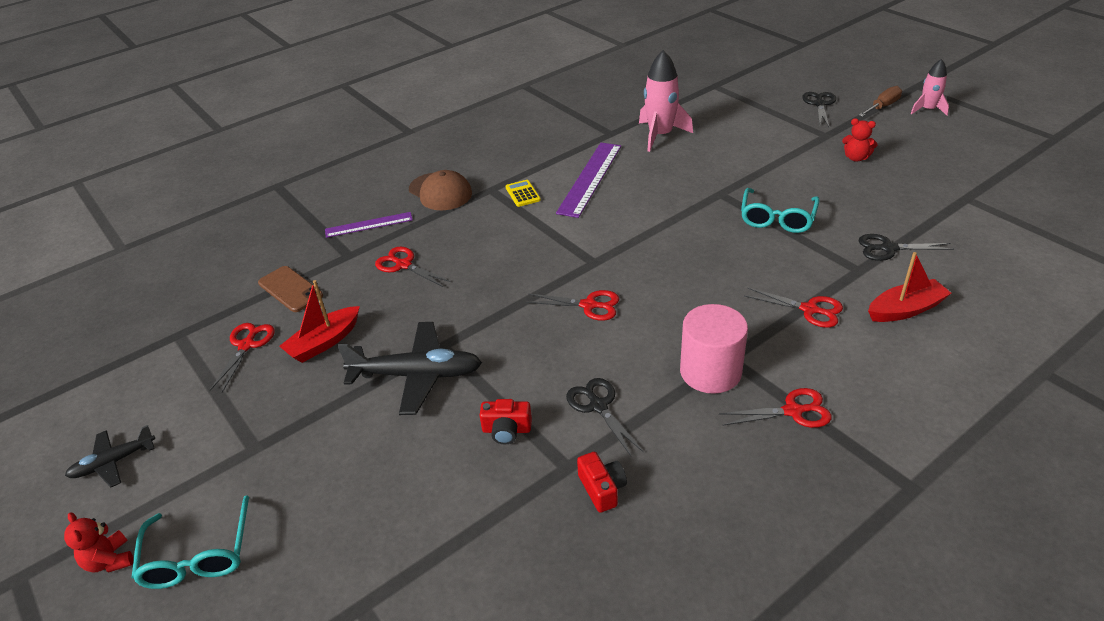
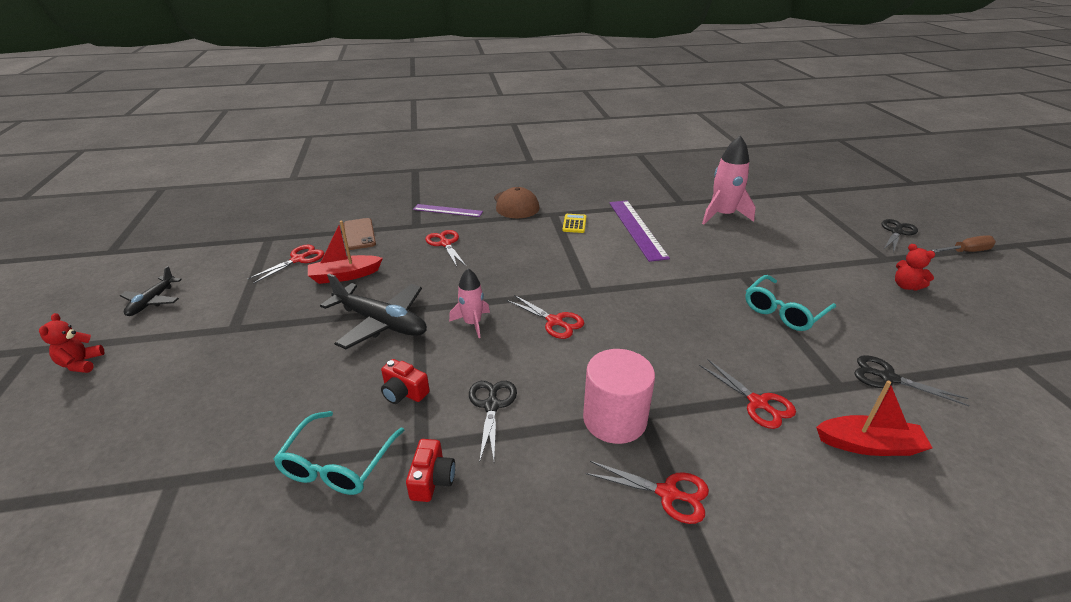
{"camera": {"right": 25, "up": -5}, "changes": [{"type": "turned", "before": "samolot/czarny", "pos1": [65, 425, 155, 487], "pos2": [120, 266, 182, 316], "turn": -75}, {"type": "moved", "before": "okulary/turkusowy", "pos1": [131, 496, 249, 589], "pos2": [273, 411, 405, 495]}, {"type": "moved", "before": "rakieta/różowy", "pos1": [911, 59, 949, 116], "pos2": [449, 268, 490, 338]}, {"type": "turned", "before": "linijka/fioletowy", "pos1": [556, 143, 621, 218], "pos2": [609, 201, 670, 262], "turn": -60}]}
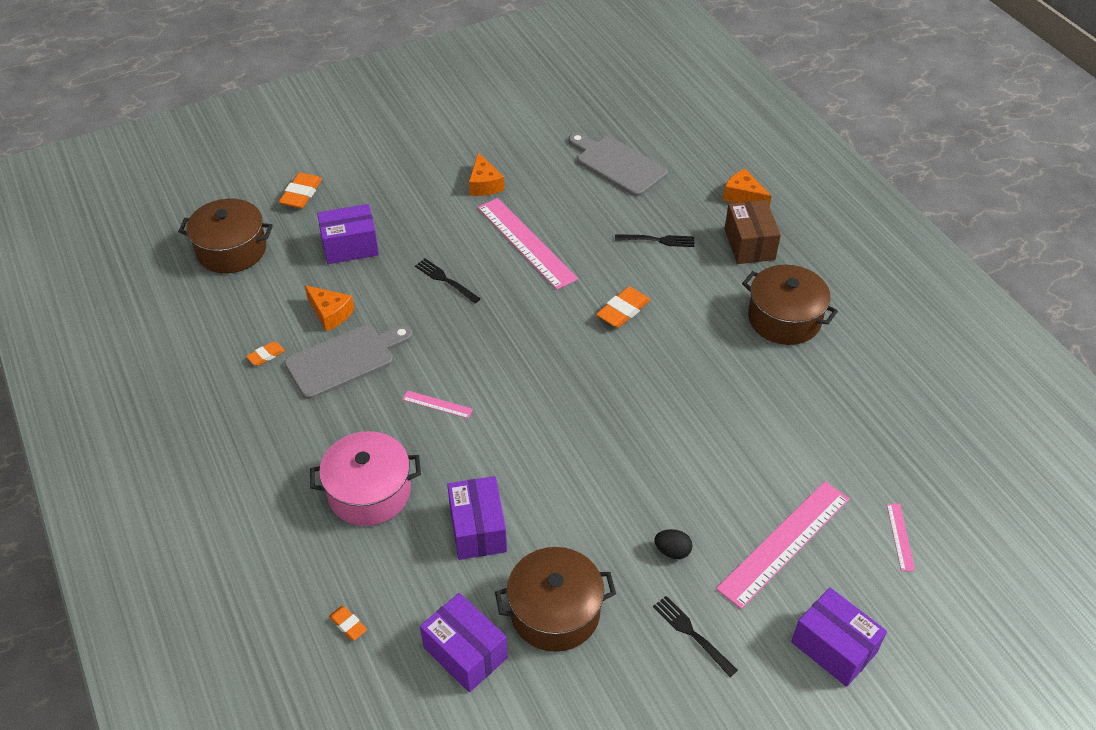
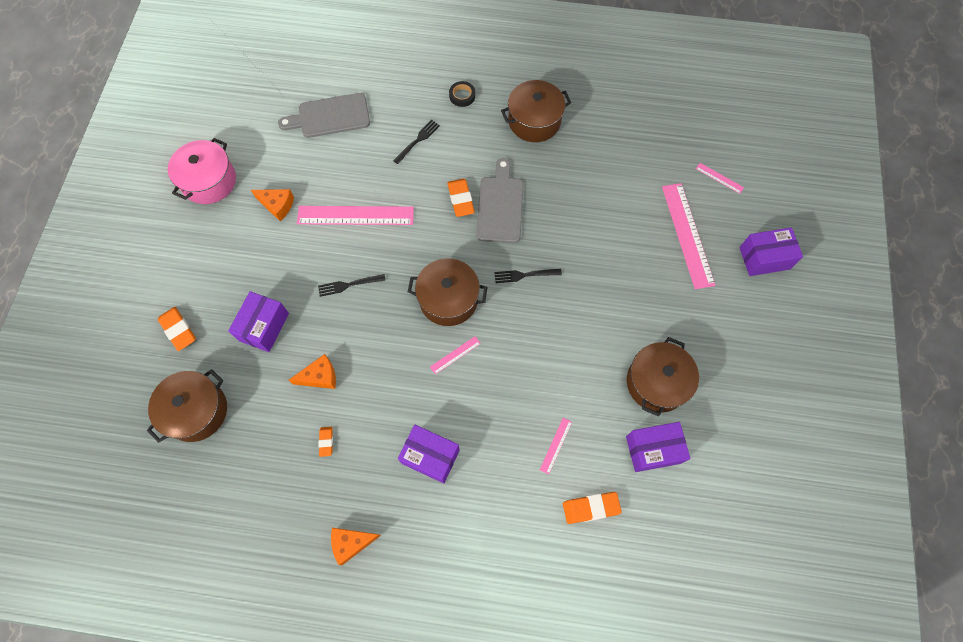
{"camera": {"right": -55, "up": 20}, "changes": [{"type": "moved", "before": "garnek/różowy", "pos1": [310, 431, 421, 526], "pos2": [168, 138, 236, 204]}, {"type": "moved", "before": "ser/pomarańczowy", "pos1": [723, 169, 771, 207], "pos2": [331, 528, 381, 565]}, {"type": "moved", "before": "pudełko/fioletowy", "pos1": [447, 476, 507, 560], "pos2": [398, 425, 460, 483]}, {"type": "added", "after": "garnek/brązowy", "pos2": [408, 258, 488, 326]}, {"type": "replaced", "before": "pudełko/brązowy", "after": "taśma klejąca/czarny", "pos1": [725, 200, 781, 264], "pos2": [449, 81, 475, 107]}, {"type": "moved", "before": "deska do krojenia/szary", "pos1": [284, 325, 413, 399], "pos2": [476, 158, 524, 243]}, {"type": "moved", "before": "widelec/czarny", "pos1": [653, 596, 738, 677], "pos2": [494, 269, 562, 283]}, {"type": "added", "after": "linijka/różowy", "pos2": [540, 418, 572, 475]}, {"type": "resized", "before": "gumka do mazania/pomarańczowy", "pos1": [329, 606, 367, 640], "pos2": [563, 492, 622, 524], "scale": 1.73}, {"type": "removed", "before": "jajko/czarny", "pos1": [654, 529, 692, 559]}]}
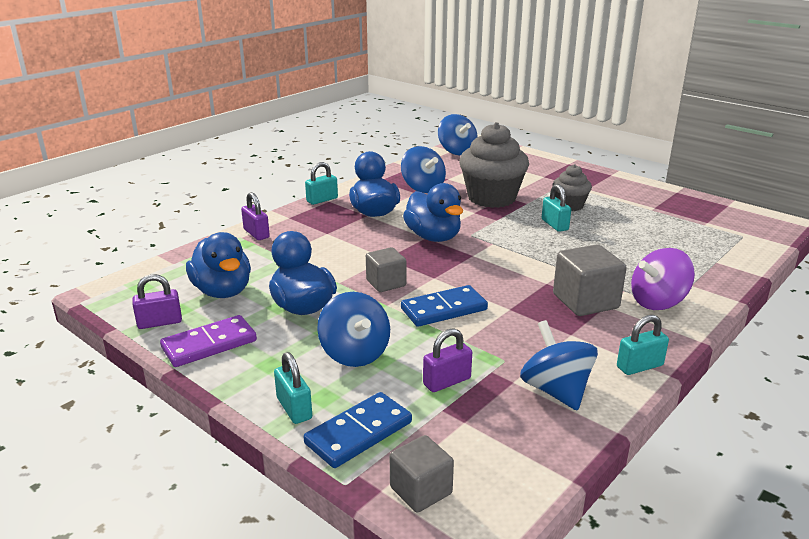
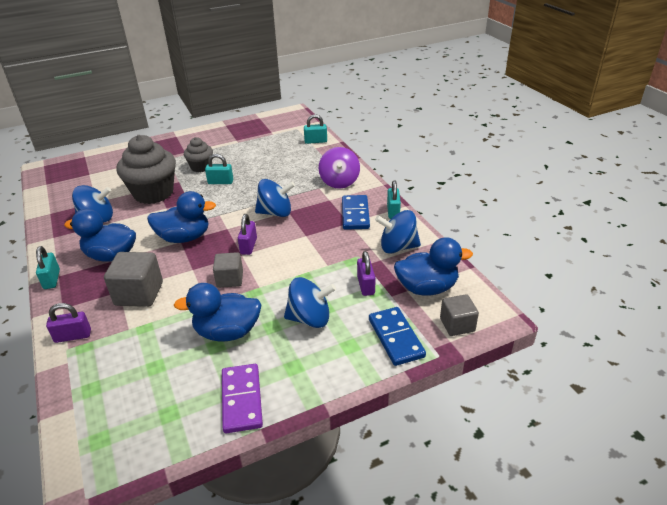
{"camera": {"right": -65, "up": 10}, "changes": [{"type": "moved", "before": "sześcian/szary", "pos1": [553, 244, 627, 316], "pos2": [104, 252, 163, 307]}, {"type": "moved", "before": "kłódka/fioletowy", "pos1": [132, 274, 182, 329], "pos2": [238, 214, 257, 255]}, {"type": "moved", "before": "bączek/niebieski", "pos1": [438, 114, 478, 155], "pos2": [255, 179, 295, 217]}, {"type": "moved", "before": "kłódka/turkusowy", "pos1": [274, 352, 312, 424], "pos2": [304, 114, 327, 144]}, {"type": "moved", "before": "kostka domina/niebieski", "pos1": [401, 285, 488, 327], "pos2": [342, 195, 370, 230]}, {"type": "moved", "before": "kaczka/niebieski", "pos1": [186, 232, 251, 298], "pos2": [394, 237, 473, 296]}]}
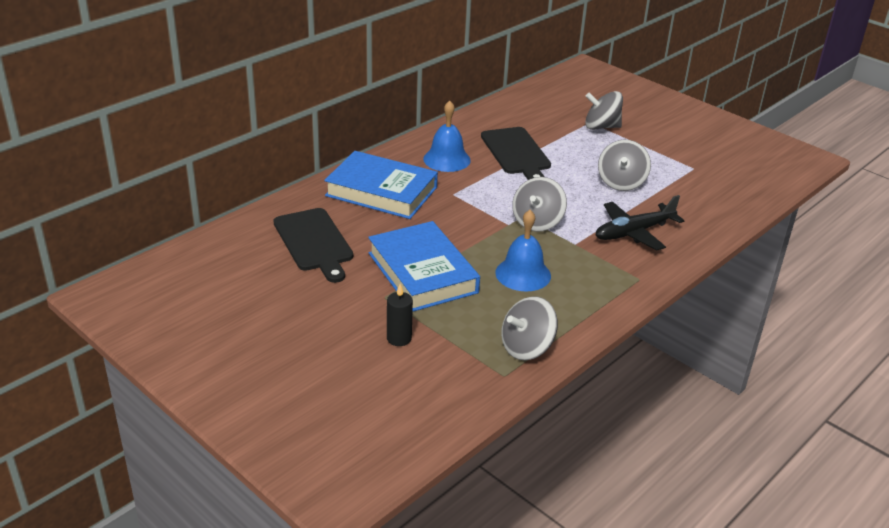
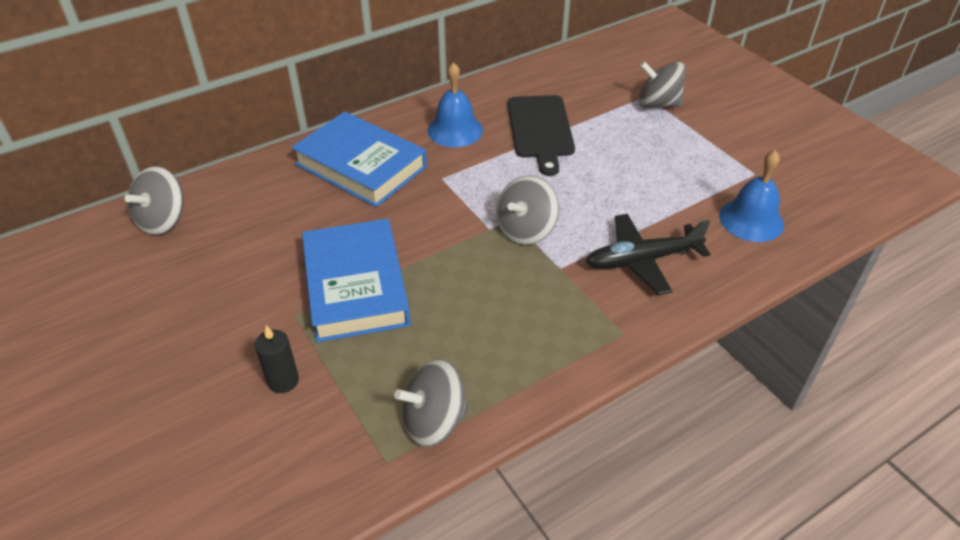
{"camera": {"right": 15, "up": 10}, "changes": [{"type": "moved", "before": "bączek/szary", "pos1": [598, 140, 651, 191], "pos2": [125, 166, 184, 235]}, {"type": "moved", "before": "dzwonek/niebieski", "pos1": [495, 210, 551, 291], "pos2": [719, 150, 784, 242]}, {"type": "removed", "before": "deska do krojenia/czarny", "pos1": [273, 208, 353, 283]}]}
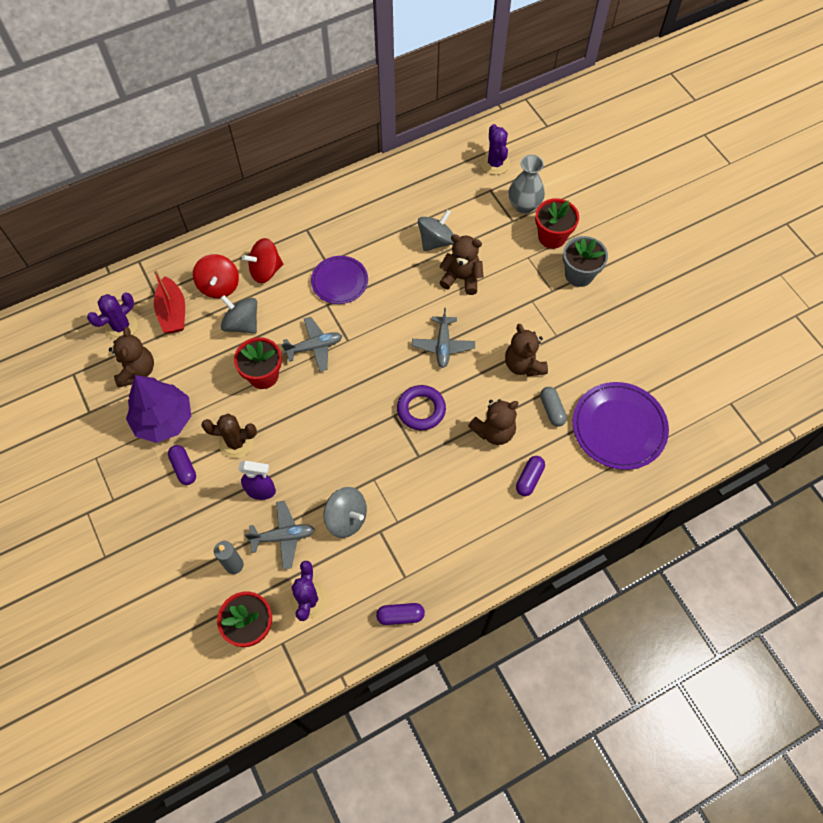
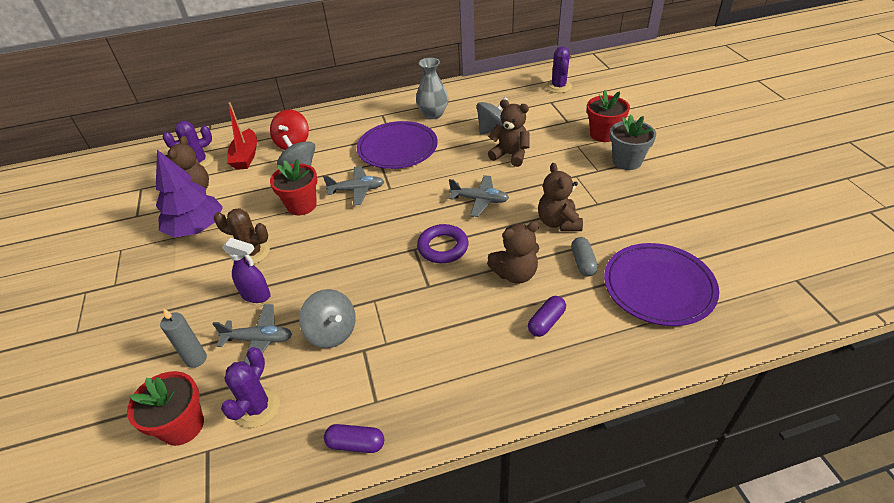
{"camera": {"right": 15, "up": -20}, "changes": [{"type": "resized", "before": "talerz/fioletowy", "pos1": [311, 256, 368, 304], "pos2": [357, 121, 438, 169], "scale": 1.53}, {"type": "moved", "before": "wazon/szary", "pos1": [508, 155, 545, 214], "pos2": [416, 58, 448, 119]}, {"type": "turned", "before": "samolot/szary", "pos1": [412, 308, 475, 368], "pos2": [449, 175, 509, 217], "turn": -90}, {"type": "removed", "before": "kapsułka/fioletowy", "pos1": [168, 445, 196, 485]}, {"type": "removed", "before": "bączek/czerwony", "pos1": [242, 238, 283, 283]}]}
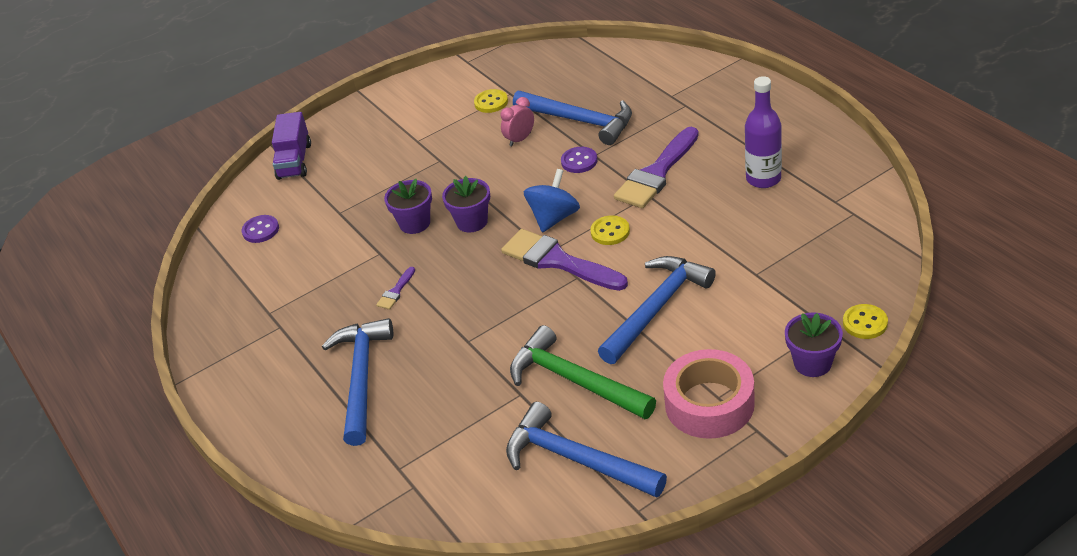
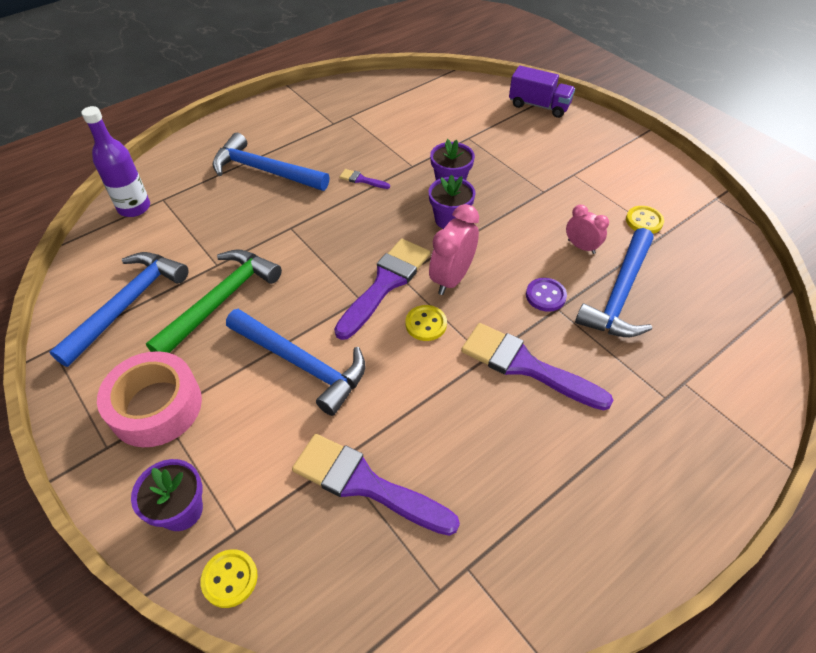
{"camera": {"right": 80, "up": 10}, "changes": [{"type": "moved", "before": "butelka/fioletowy", "pos1": [745, 76, 782, 188], "pos2": [81, 106, 150, 217]}, {"type": "turned", "before": "młotek/niebieski", "pos1": [322, 318, 393, 446], "pos2": [212, 133, 329, 191], "turn": -150}, {"type": "added", "after": "pędzel/fioletowy", "pos2": [292, 434, 460, 536]}, {"type": "replaced", "before": "bączek/niebieski", "after": "budzik/różowy", "pos1": [524, 169, 580, 233], "pos2": [429, 204, 479, 295]}, {"type": "turned", "before": "ciężarówka/fioletowy", "pos1": [272, 112, 311, 180], "pos2": [509, 65, 575, 118], "turn": -150}, {"type": "removed", "before": "guzik/fioletowy", "pos1": [242, 215, 279, 243]}]}
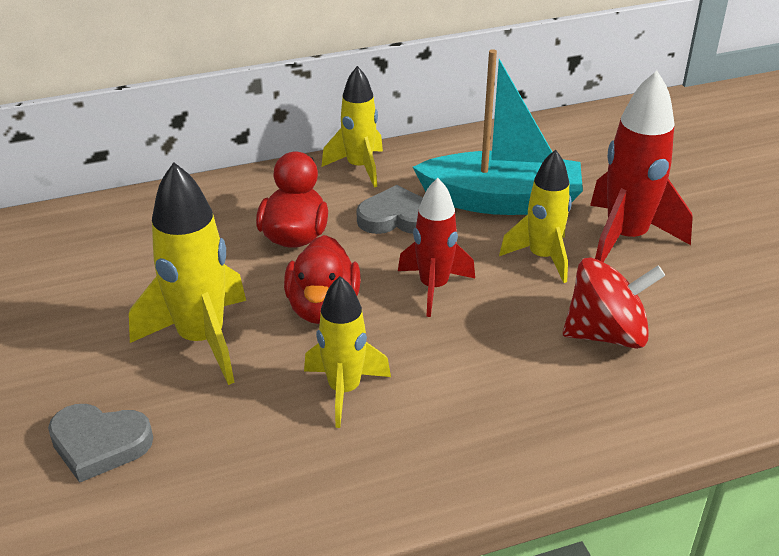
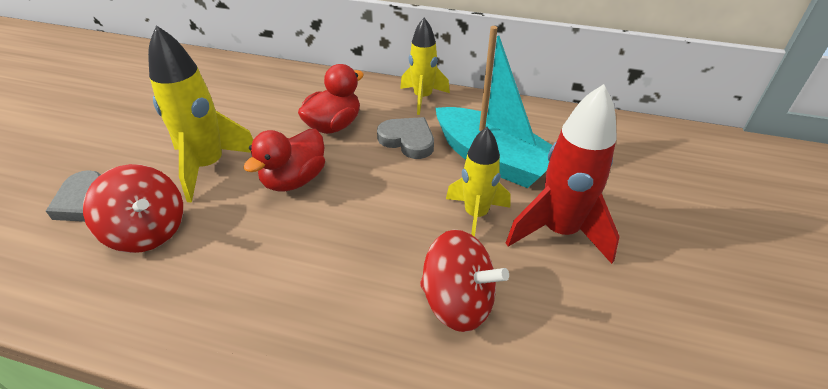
{"camera": {"right": 35, "up": 5}, "changes": [{"type": "added", "after": "bączek/czerwony", "pos2": [83, 164, 183, 253]}, {"type": "removed", "before": "rakieta/żółty", "pos1": [304, 276, 391, 428]}, {"type": "removed", "before": "rakieta/czerwony", "pos1": [398, 178, 475, 317]}]}
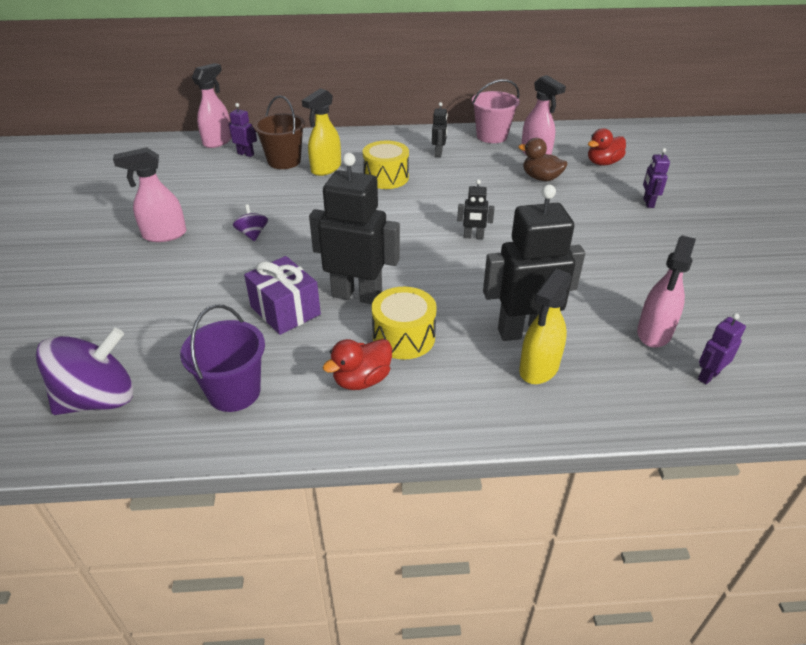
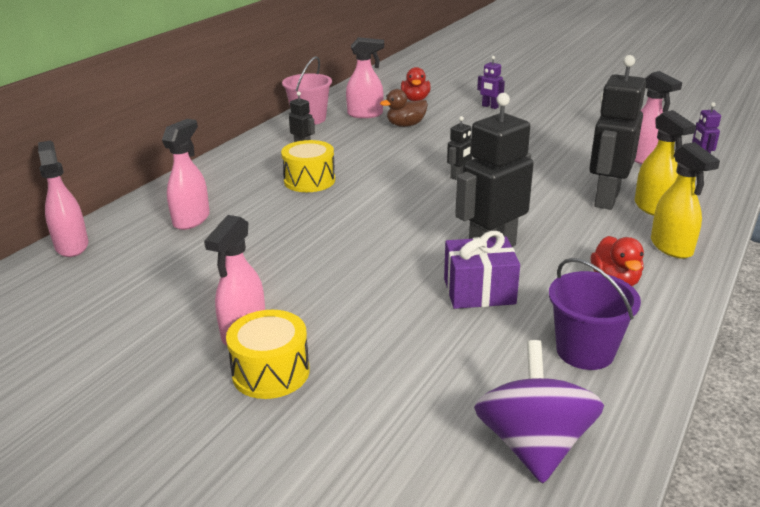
{"camera": {"right": -55, "up": -10}, "changes": [{"type": "replaced", "before": "wiadro/brązowy", "after": "spryskiwacz/różowy", "pos1": [254, 95, 305, 169], "pos2": [162, 119, 210, 230]}, {"type": "moved", "before": "bęben/żółty", "pos1": [371, 287, 437, 359], "pos2": [226, 310, 310, 399]}, {"type": "moved", "before": "spryskiwacz/żółty", "pos1": [302, 88, 341, 176], "pos2": [651, 142, 720, 259]}, {"type": "removed", "before": "robot/fioletowy", "pos1": [229, 103, 257, 157]}, {"type": "removed", "before": "bączek/fioletowy", "pos1": [233, 204, 268, 241]}]}
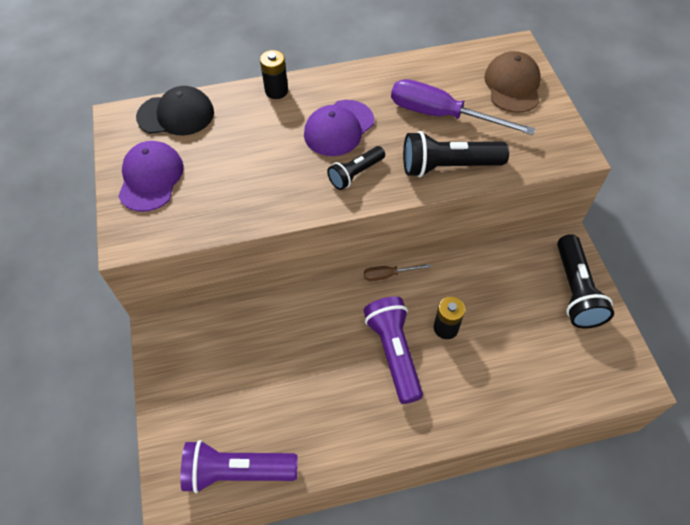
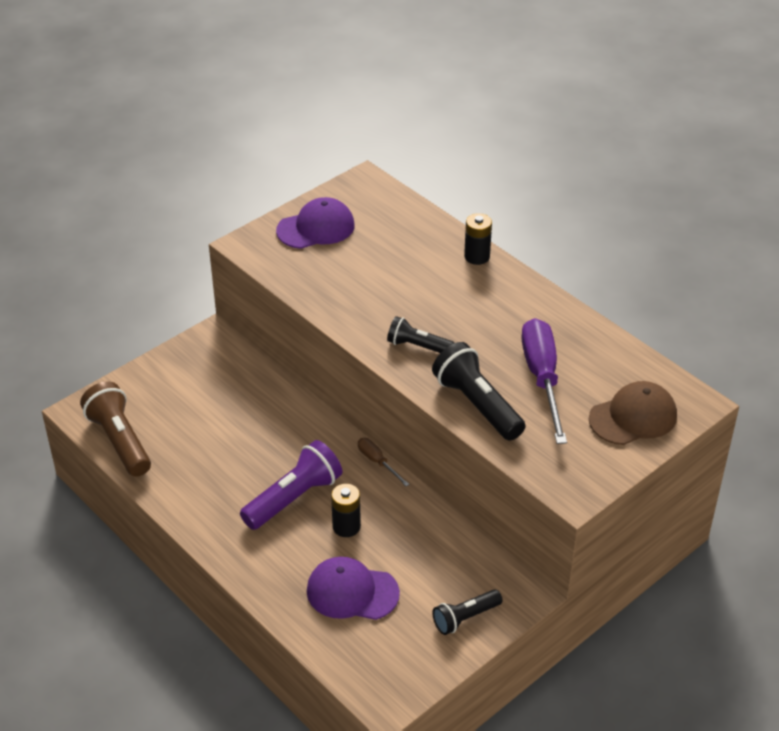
{"camera": {"right": 60, "up": -15}, "changes": [{"type": "recoloured", "before": "latarka/fioletowy", "after": "latarka/brązowy", "pos1": [180, 440, 298, 493], "pos2": [80, 381, 151, 477]}, {"type": "moved", "before": "czapka/fioletowy", "pos1": [304, 100, 374, 156], "pos2": [307, 557, 400, 620]}, {"type": "resized", "before": "latarka/czarny", "pos1": [557, 234, 614, 328], "pos2": [433, 589, 502, 635], "scale": 0.61}, {"type": "removed", "before": "czapka/czarny", "pos1": [136, 86, 214, 135]}]}
